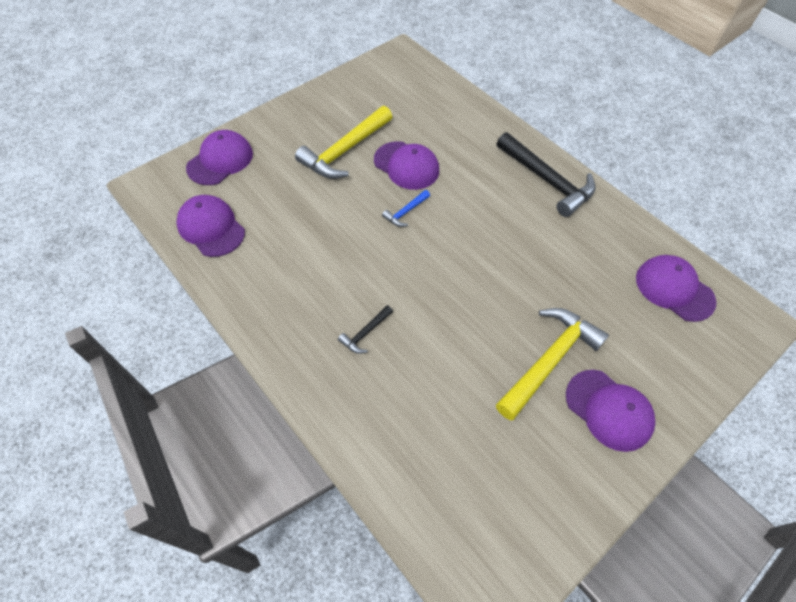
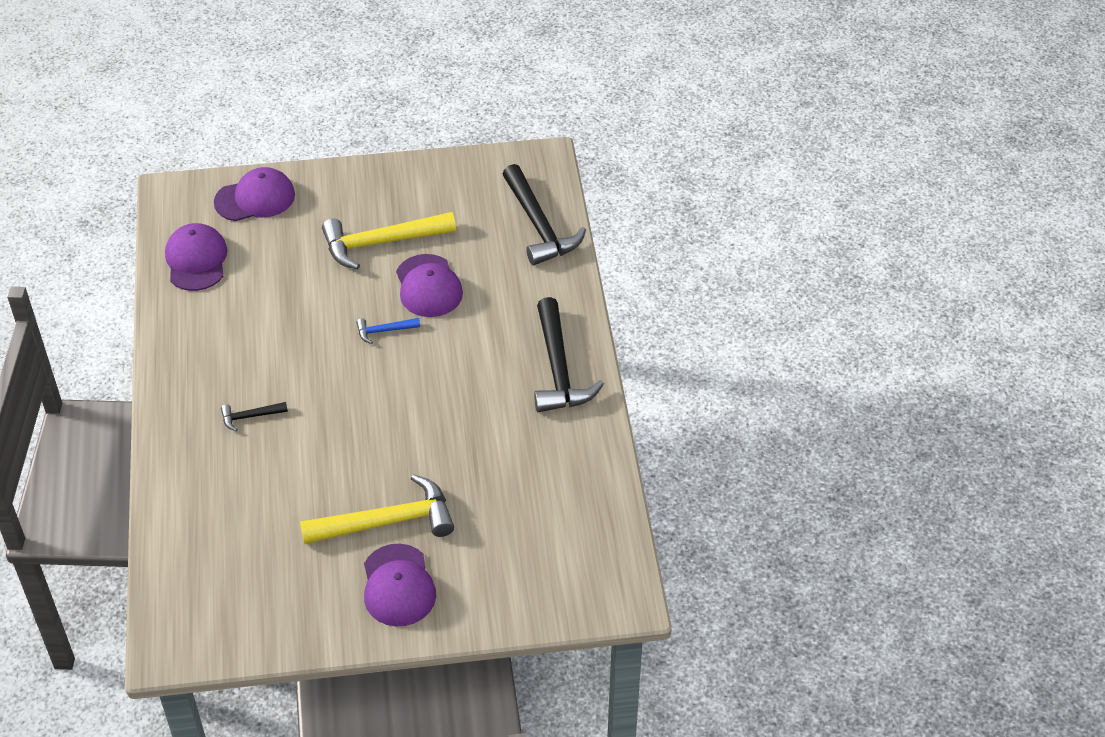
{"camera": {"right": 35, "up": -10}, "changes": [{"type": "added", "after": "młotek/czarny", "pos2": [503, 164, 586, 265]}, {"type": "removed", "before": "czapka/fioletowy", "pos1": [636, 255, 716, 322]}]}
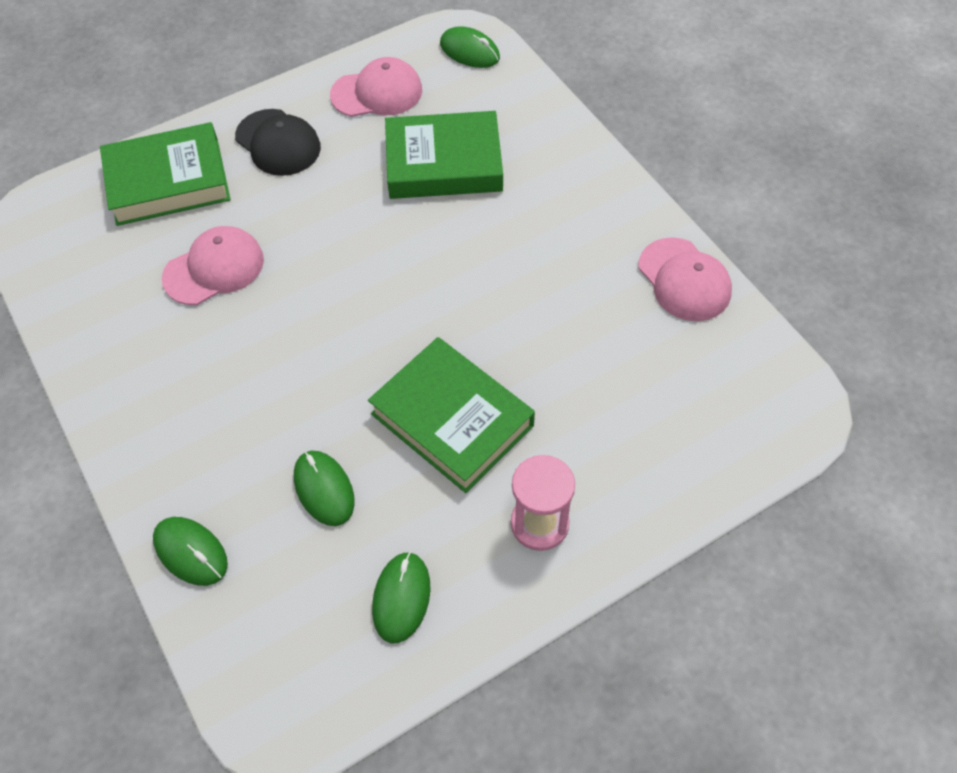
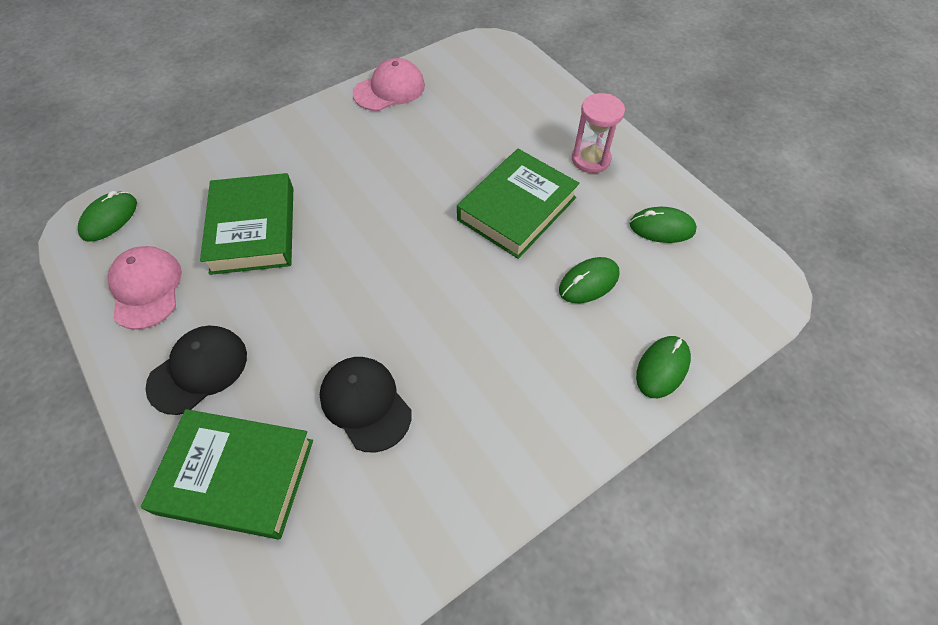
{"camera": {"right": -95, "up": 0}, "changes": [{"type": "turned", "before": "książka/zielony", "pos1": [100, 122, 230, 226], "pos2": [141, 409, 313, 539], "turn": -60}, {"type": "recoloured", "before": "czapka/różowy", "after": "czapka/czarny", "pos1": [162, 226, 264, 305], "pos2": [320, 357, 412, 452]}]}
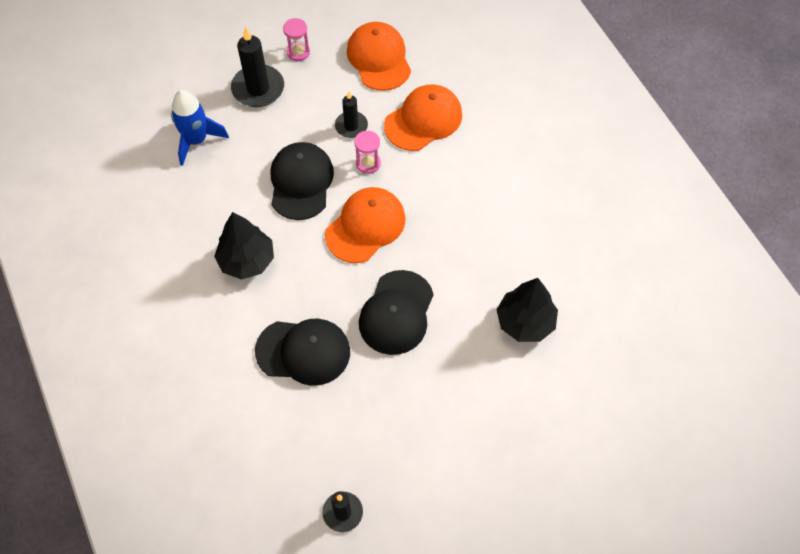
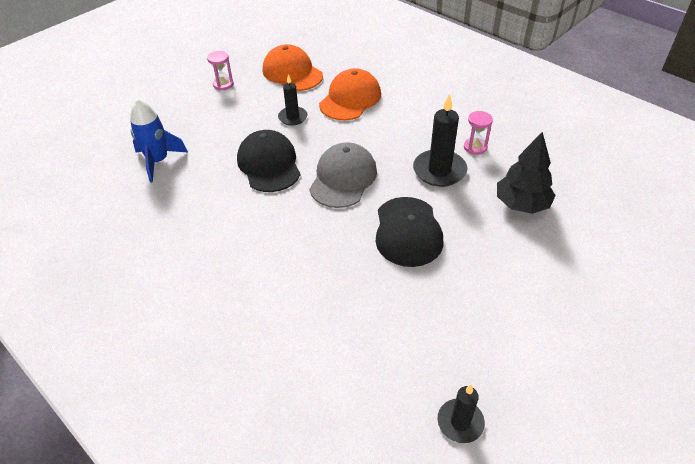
{"camera": {"right": -20, "up": -15}, "changes": [{"type": "recoloured", "before": "czapka/pomarańczowy", "after": "czapka/szary", "pos1": [325, 187, 406, 263], "pos2": [309, 142, 377, 208]}, {"type": "moved", "before": "świeca/czarny", "pos1": [231, 26, 284, 107], "pos2": [413, 94, 467, 187]}, {"type": "moved", "before": "klepsydra/różowy", "pos1": [354, 131, 381, 174], "pos2": [464, 111, 493, 155]}, {"type": "removed", "before": "drzewko/czarny", "pos1": [214, 212, 274, 280]}, {"type": "removed", "before": "czapka/czarny", "pos1": [255, 318, 350, 386]}]}
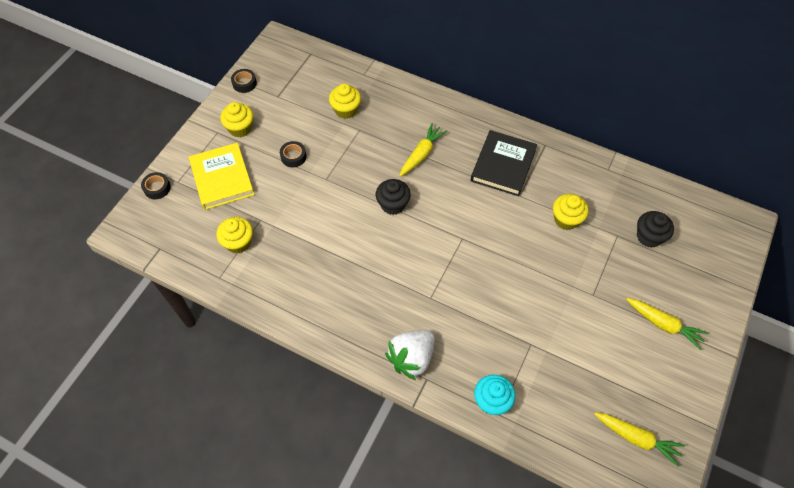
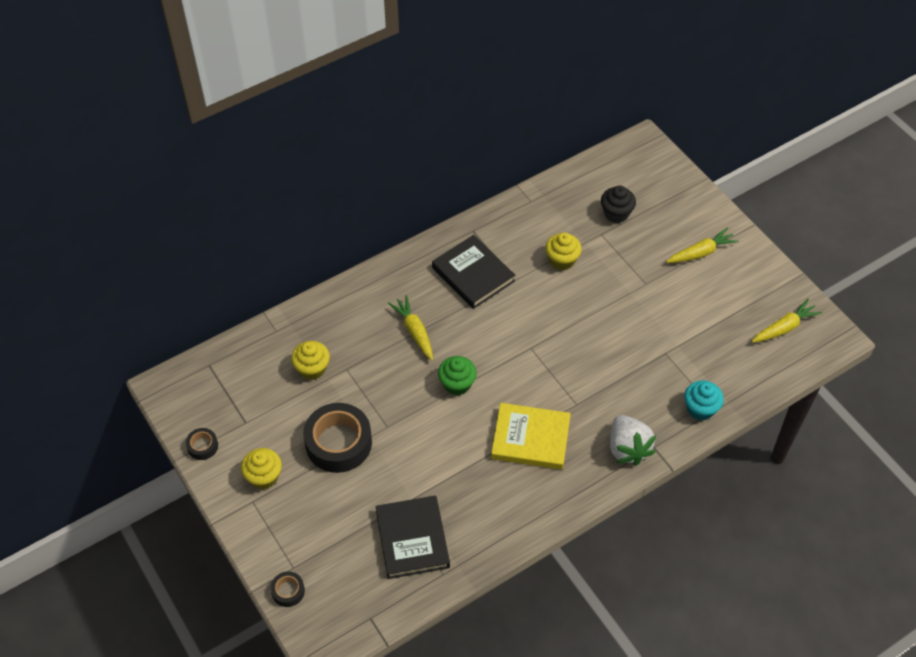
{"camera": {"right": -60, "up": -5}, "changes": [{"type": "resized", "before": "taśma klejąca/czarny", "pos1": [280, 141, 307, 167], "pos2": [303, 403, 372, 473], "scale": 2.17}, {"type": "replaced", "before": "muffinka/żółty", "after": "książka/czarny", "pos1": [216, 217, 253, 253], "pos2": [376, 495, 450, 579]}, {"type": "recoloured", "before": "muffinka/czarny", "after": "muffinka/zielony", "pos1": [376, 179, 411, 215], "pos2": [438, 356, 477, 396]}, {"type": "moved", "before": "książka/żółty", "pos1": [189, 143, 255, 210], "pos2": [491, 403, 571, 470]}]}
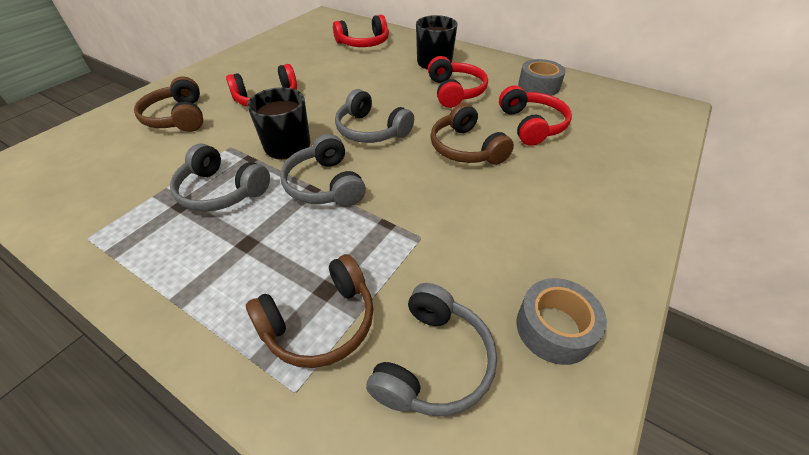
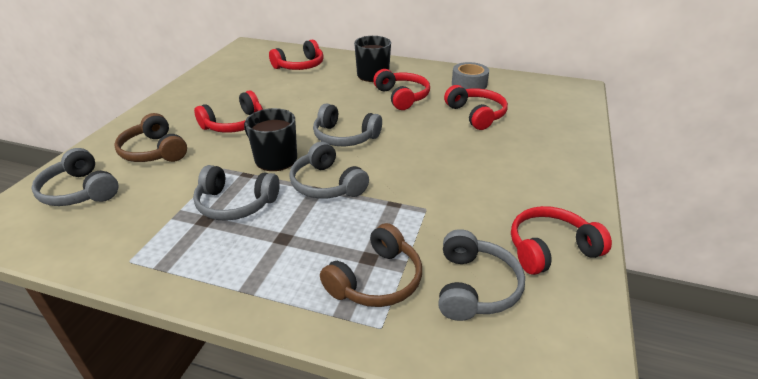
{"camera": {"right": -15, "up": -10}, "changes": [{"type": "added", "after": "słuchawki/szary", "pos2": [31, 148, 118, 206]}, {"type": "replaced", "before": "taśma klejąca/szary", "after": "słuchawki/czerwony", "pos1": [517, 278, 607, 365], "pos2": [511, 206, 612, 275]}, {"type": "removed", "before": "słuchawki/brązowy", "pos1": [430, 103, 514, 165]}]}
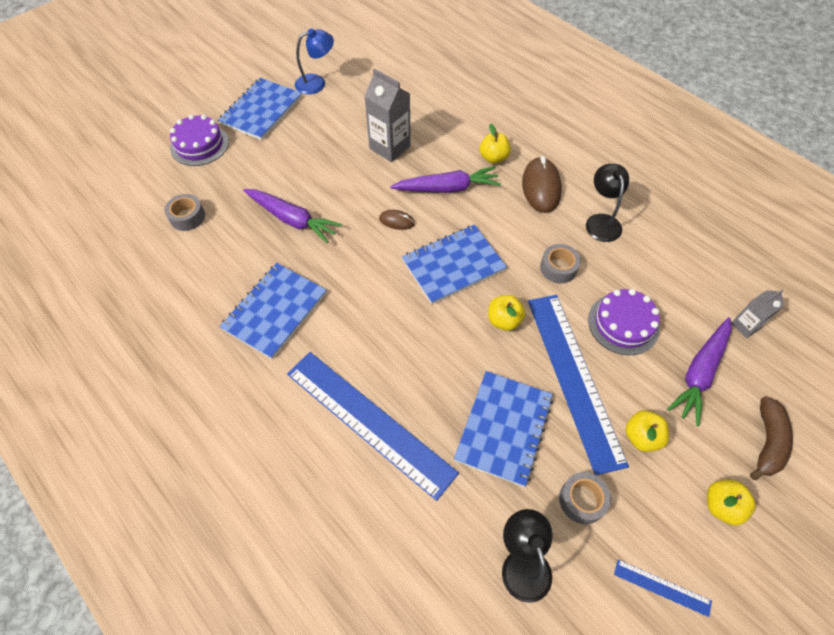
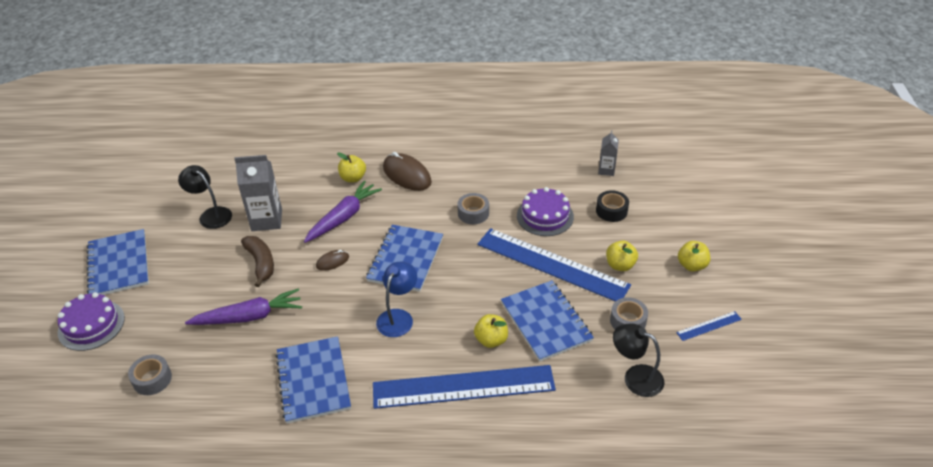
{"camera": {"right": -45, "up": -15}, "changes": [{"type": "moved", "before": "lampka/czarny", "pos1": [586, 164, 629, 242], "pos2": [178, 165, 232, 229]}, {"type": "moved", "before": "banan/brązowy", "pos1": [750, 396, 793, 480], "pos2": [241, 236, 274, 287]}, {"type": "moved", "before": "lampka/niebieski", "pos1": [295, 29, 334, 94], "pos2": [376, 262, 417, 337]}, {"type": "moved", "before": "jabłko/żółty", "pos1": [488, 295, 525, 331], "pos2": [474, 314, 508, 348]}, {"type": "replaced", "before": "marchewka/fioletowy", "after": "taśma klejąca/czarny", "pos1": [667, 317, 732, 426], "pos2": [596, 190, 629, 222]}]}
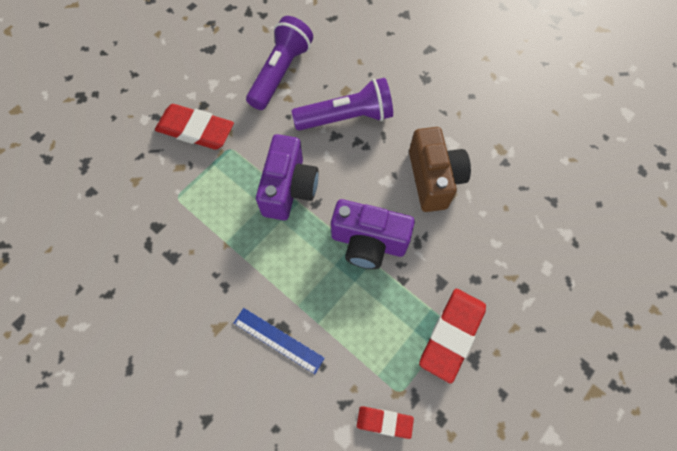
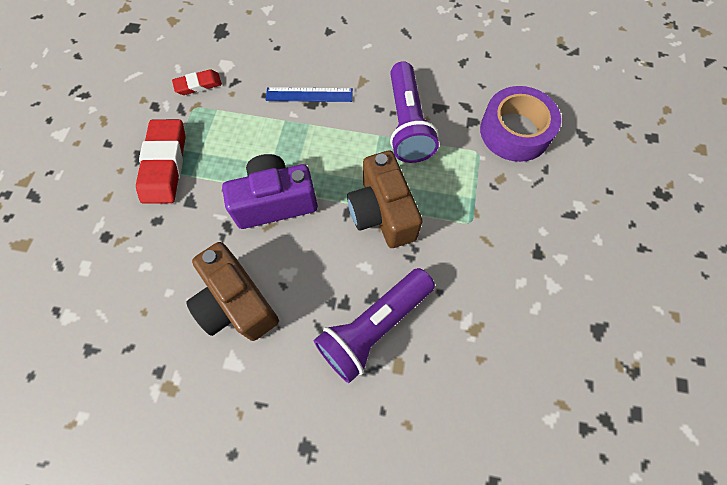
{"camera": {"right": 150, "up": 0}, "changes": [{"type": "recoloured", "before": "aparat fotograficzny/fioletowy", "after": "aparat fotograficzny/brązowy", "pos1": [256, 134, 319, 220], "pos2": [347, 151, 423, 248]}, {"type": "moved", "before": "latarka/fioletowy", "pos1": [246, 16, 313, 110], "pos2": [390, 61, 439, 163]}, {"type": "added", "after": "taśma klejąca/fioletowy", "pos2": [480, 86, 561, 162]}, {"type": "removed", "before": "gumka do mazania/czerwony", "pos1": [155, 104, 234, 150]}]}
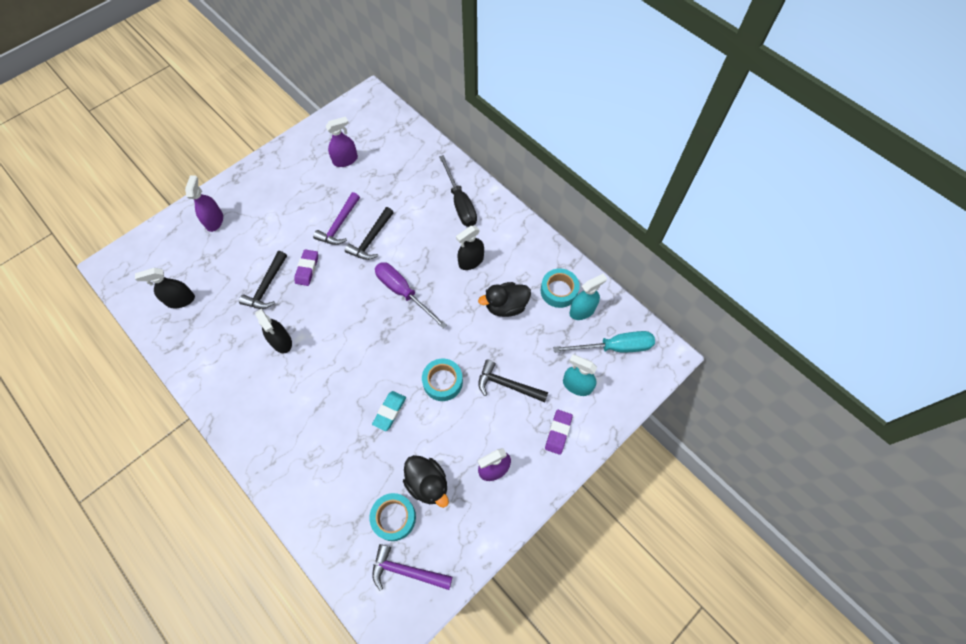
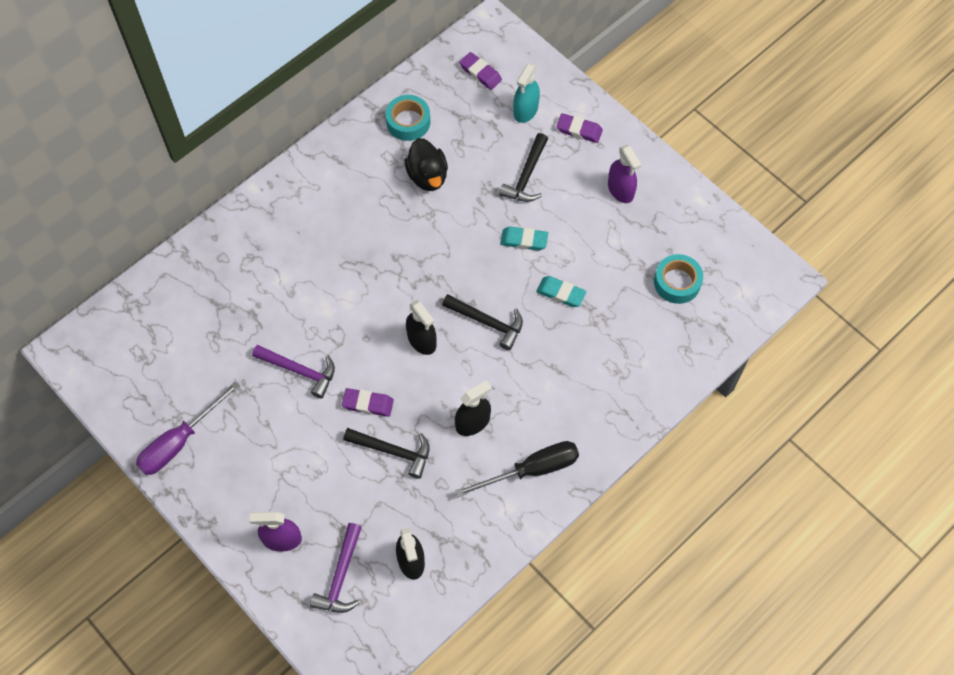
{"camera": {"right": -90, "up": 0}, "changes": [{"type": "moved", "before": "śrubokręt/fioletowy", "pos1": [375, 262, 447, 329], "pos2": [136, 382, 240, 475]}, {"type": "moved", "before": "młotek/fioletowy", "pos1": [372, 544, 452, 591], "pos2": [310, 523, 362, 613]}, {"type": "moved", "before": "spryskiwacz/czarny", "pos1": [456, 226, 484, 270], "pos2": [406, 300, 437, 355]}, {"type": "moved", "before": "młotek/czarny", "pos1": [345, 207, 394, 260], "pos2": [442, 294, 523, 350]}, {"type": "moved", "before": "śrubokręt/czarny", "pos1": [439, 155, 477, 227], "pos2": [455, 441, 579, 497]}, {"type": "replaced", "before": "śrubokręt/turkusowy", "after": "gumka do mazania/fioletowy", "pos1": [553, 331, 655, 353], "pos2": [459, 52, 502, 90]}, {"type": "replaced", "before": "taśma klejąca/turkusowy", "after": "gumka do mazania/turkusowy", "pos1": [422, 358, 463, 401], "pos2": [500, 226, 548, 251]}, {"type": "removed", "before": "spryskiwacz/fioletowy", "pos1": [326, 117, 358, 167]}, {"type": "removed", "before": "kaczka/czarny", "pos1": [403, 455, 449, 508]}, {"type": "removed", "before": "spryskiwacz/turkusowy", "pos1": [569, 274, 607, 320]}]}
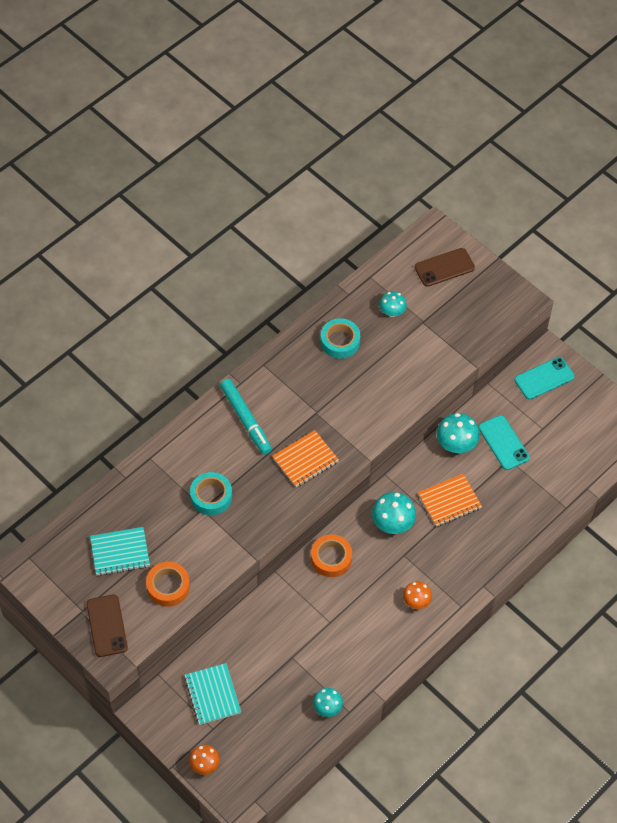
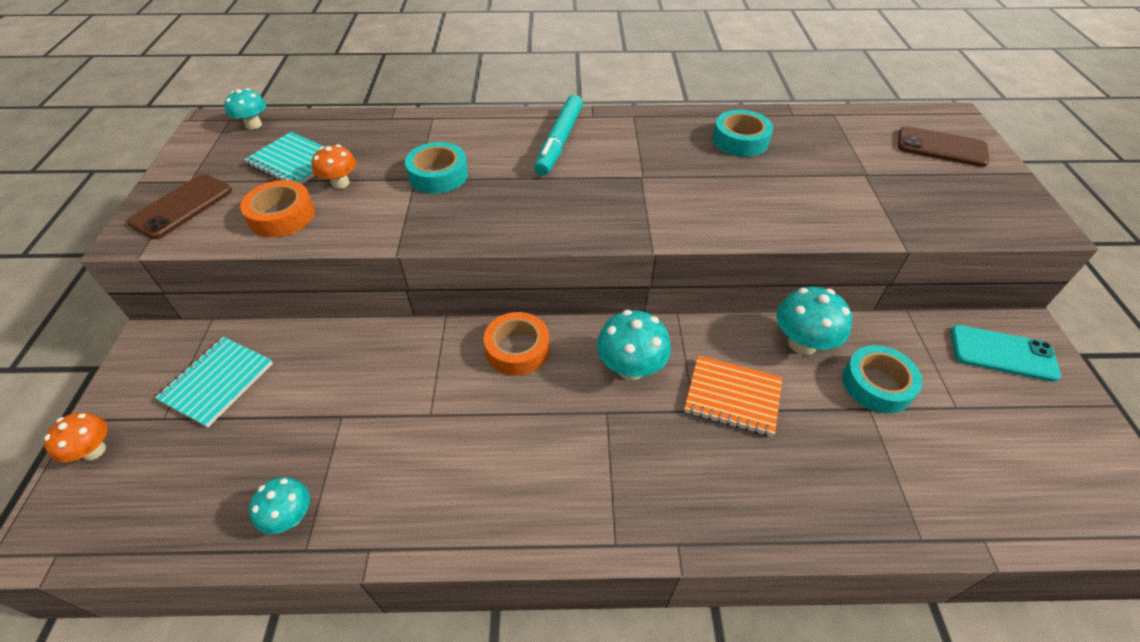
{"camera": {"right": 45, "up": -10}, "changes": [{"type": "moved", "before": "grzyb/turkusowy", "pos1": [379, 291, 407, 317], "pos2": [224, 88, 266, 129]}, {"type": "moved", "before": "grzyb/pomarańczowy", "pos1": [403, 581, 432, 609], "pos2": [312, 144, 356, 189]}, {"type": "replaced", "before": "telefon/turkusowy", "after": "taśma klejąca/turkusowy", "pos1": [479, 415, 530, 470], "pos2": [842, 345, 923, 414]}, {"type": "removed", "before": "zeszyt/pomarańczowy", "pos1": [272, 430, 339, 487]}]}
